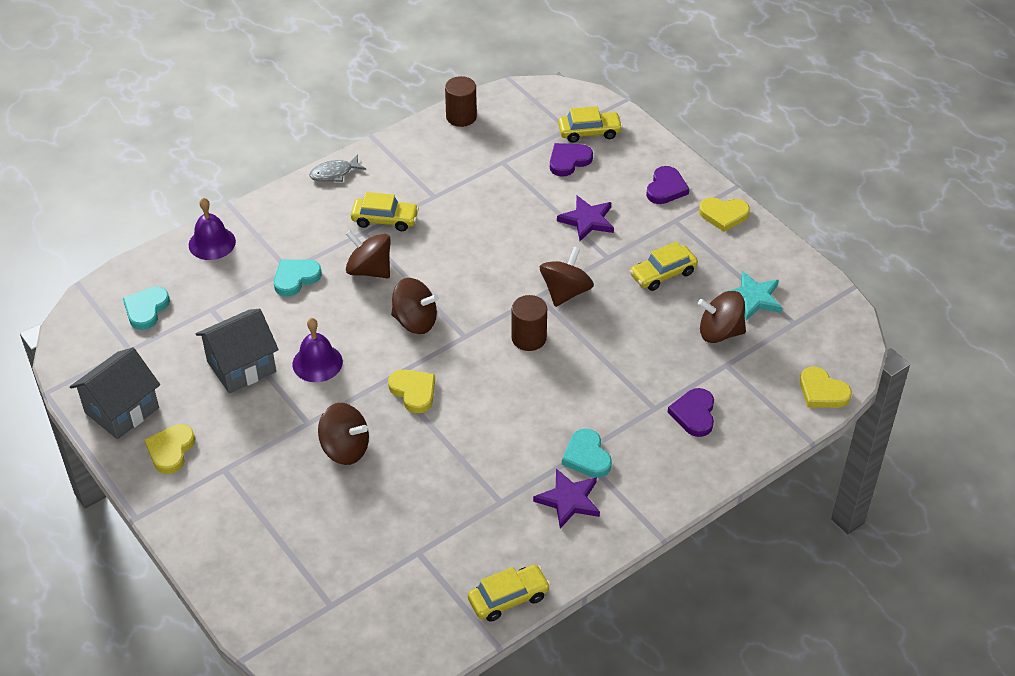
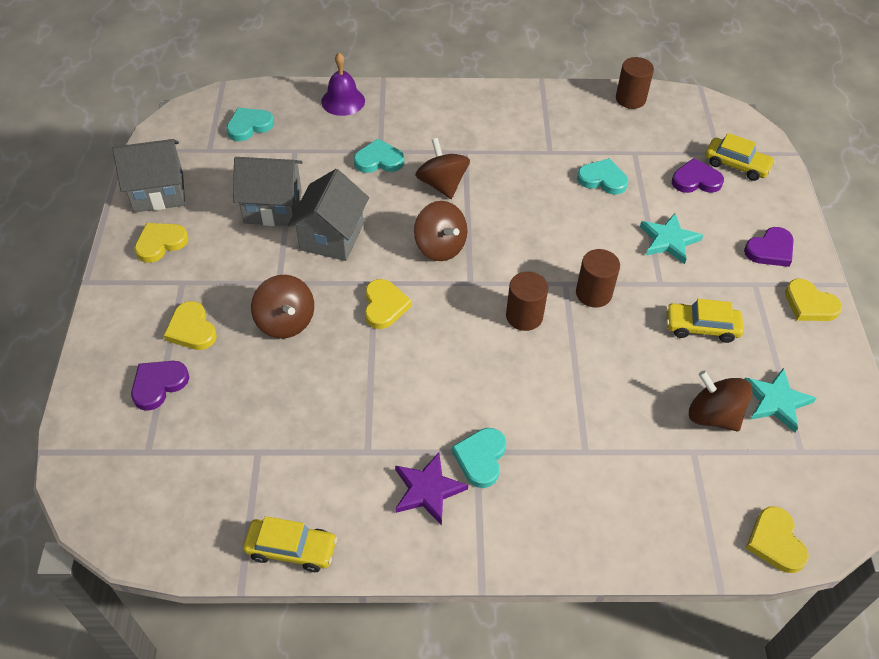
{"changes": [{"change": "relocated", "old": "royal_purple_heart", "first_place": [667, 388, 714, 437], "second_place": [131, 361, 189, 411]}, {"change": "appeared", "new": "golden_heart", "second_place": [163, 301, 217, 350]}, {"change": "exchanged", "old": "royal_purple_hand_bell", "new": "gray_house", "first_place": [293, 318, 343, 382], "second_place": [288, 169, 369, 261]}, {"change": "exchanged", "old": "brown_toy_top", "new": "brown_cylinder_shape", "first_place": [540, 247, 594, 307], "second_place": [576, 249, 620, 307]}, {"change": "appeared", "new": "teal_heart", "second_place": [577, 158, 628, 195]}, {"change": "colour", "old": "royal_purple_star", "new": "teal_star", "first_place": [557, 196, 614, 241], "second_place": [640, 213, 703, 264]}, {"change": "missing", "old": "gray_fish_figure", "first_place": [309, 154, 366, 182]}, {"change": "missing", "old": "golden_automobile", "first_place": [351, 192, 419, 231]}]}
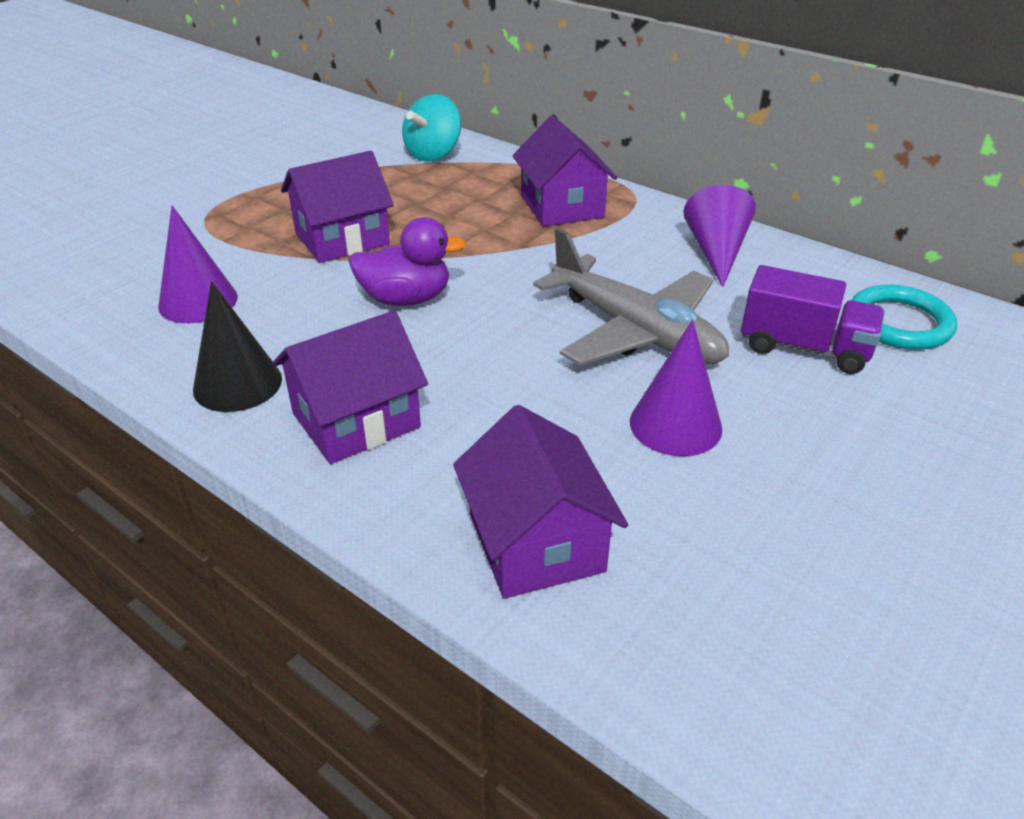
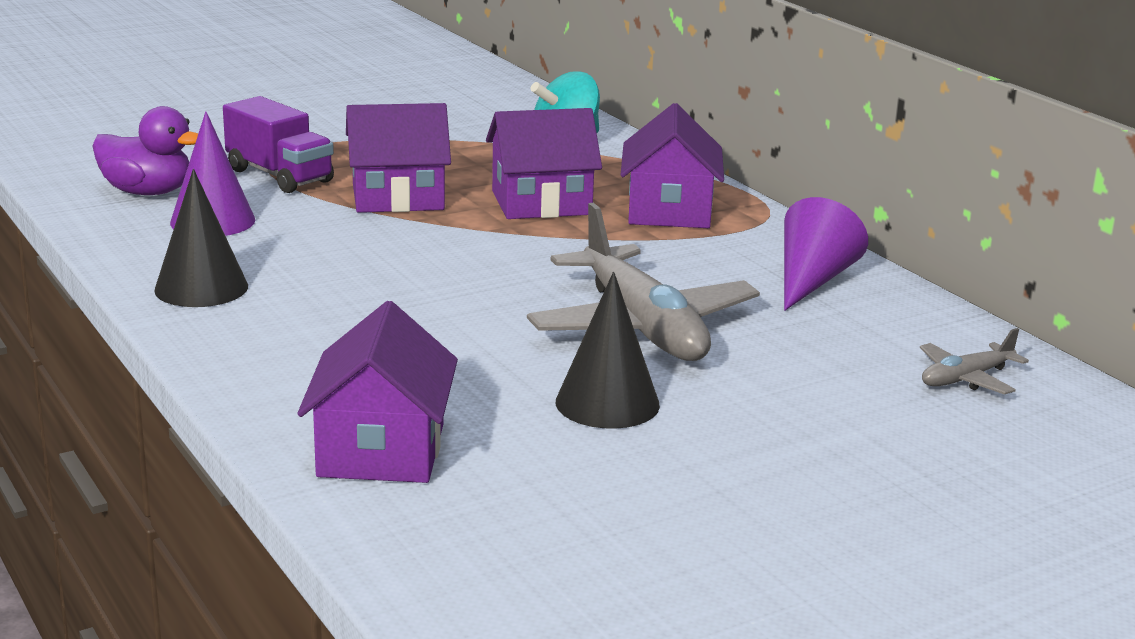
{"changes": [{"change": "relocated", "old": "royal_purple_rubber_duck", "first_place": [349, 217, 466, 306], "second_place": [92, 106, 198, 195]}, {"change": "relocated", "old": "royal_purple_toy_truck", "first_place": [741, 265, 885, 374], "second_place": [223, 96, 334, 193]}, {"change": "relocated", "old": "royal_purple_house", "first_place": [273, 311, 428, 464], "second_place": [486, 108, 602, 219]}, {"change": "colour", "old": "royal_purple_solid_cone", "new": "jet-black_solid_cone", "first_place": [630, 320, 722, 456], "second_place": [556, 272, 660, 429]}, {"change": "exchanged", "old": "teal_torus", "new": "gray_aeroplane", "first_place": [852, 284, 957, 350], "second_place": [920, 328, 1029, 395]}]}
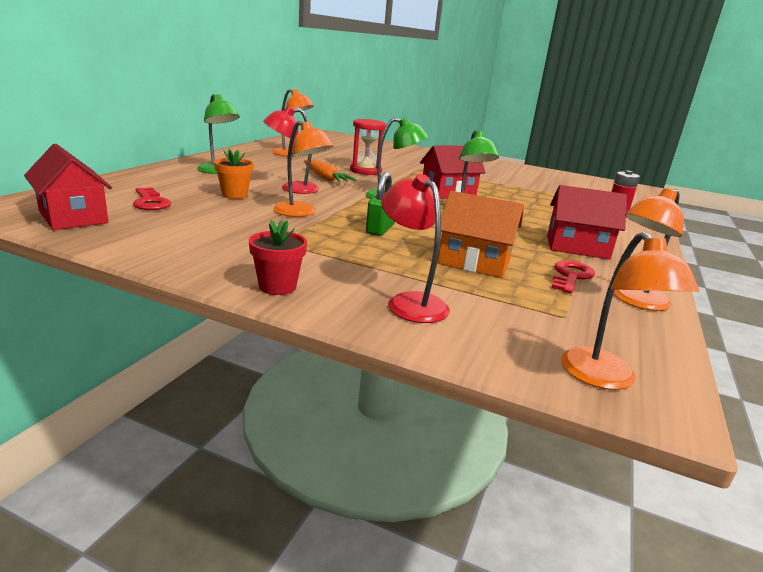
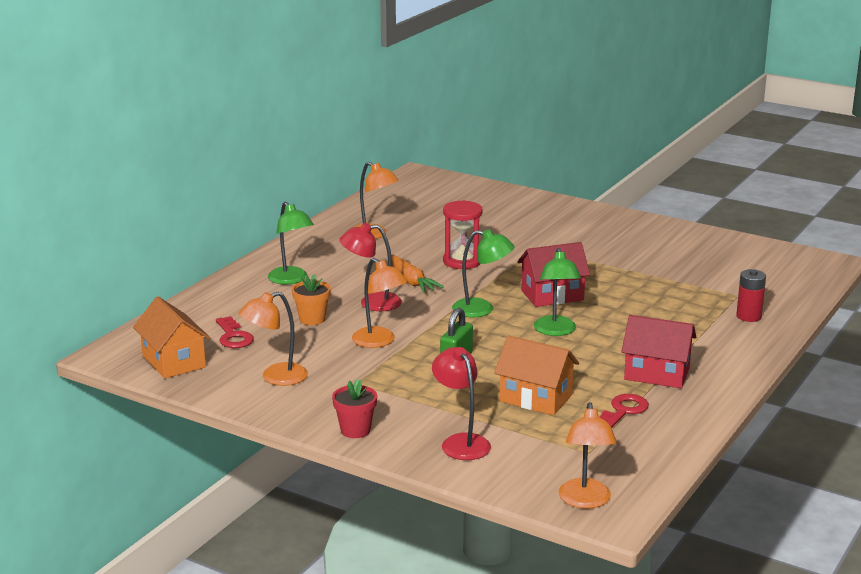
{"changes": [{"change": "colour", "old": "scarlet_house", "new": "orange_house", "first_place": [24, 144, 112, 230], "second_place": [133, 297, 210, 379]}, {"change": "relocated", "old": "orange_lamp", "first_place": [614, 188, 684, 311], "second_place": [238, 291, 308, 386]}]}
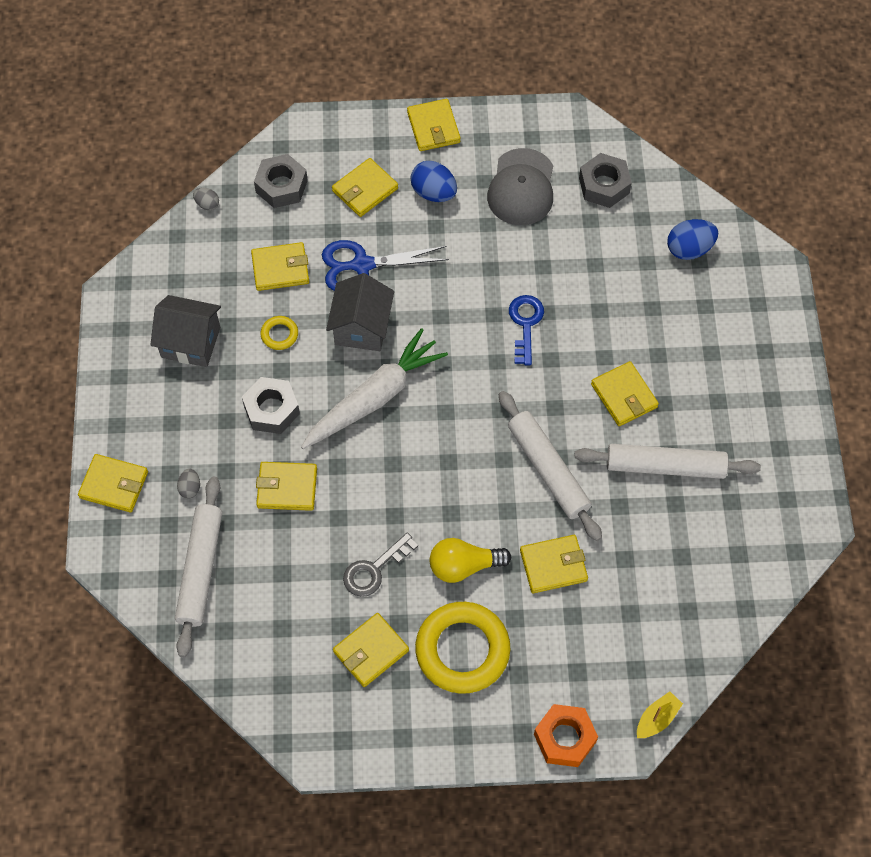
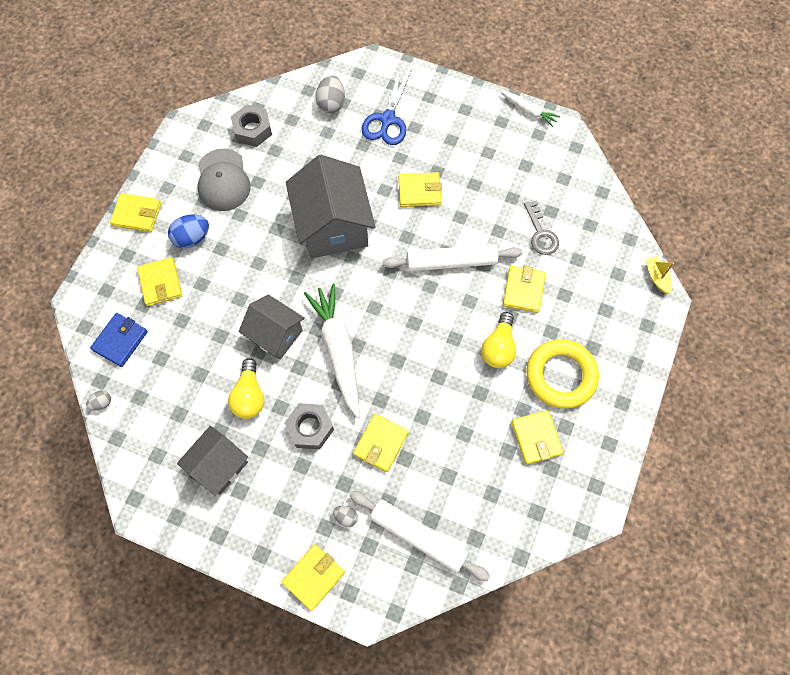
{"changes": [{"change": "exchanged", "old": "gray_nut", "new": "blue_billfold", "first_place": [254, 154, 308, 208], "second_place": [90, 313, 148, 367]}, {"change": "spun", "old": "gray_cap", "first_place": [487, 148, 553, 225], "second_place": [198, 148, 250, 211], "degrees": 45}, {"change": "exchanged", "old": "golden_torus", "new": "golden_bulb", "first_place": [260, 316, 298, 350], "second_place": [228, 358, 264, 419]}, {"change": "exchanged", "old": "blue_latchkey", "new": "gray_house", "first_place": [509, 295, 544, 365], "second_place": [286, 155, 375, 259]}, {"change": "colour", "old": "blue_toy_egg", "new": "gray_toy_egg", "first_place": [667, 219, 718, 260], "second_place": [315, 75, 345, 113]}, {"change": "relocated", "old": "blue_pair_of_scissors", "first_place": [322, 240, 449, 291], "second_place": [361, 69, 412, 145]}, {"change": "appeared", "new": "pure_white_toy_carrot", "second_place": [500, 91, 560, 127]}, {"change": "relocated", "old": "gray_latchkey", "first_place": [343, 533, 418, 597], "second_place": [524, 200, 559, 255]}, {"change": "missing", "old": "golden_billfold", "first_place": [251, 242, 309, 291]}, {"change": "missing", "old": "orange_nut", "first_place": [534, 704, 598, 767]}, {"change": "missing", "old": "pure_white_pastry_roller", "first_place": [574, 444, 761, 479]}]}
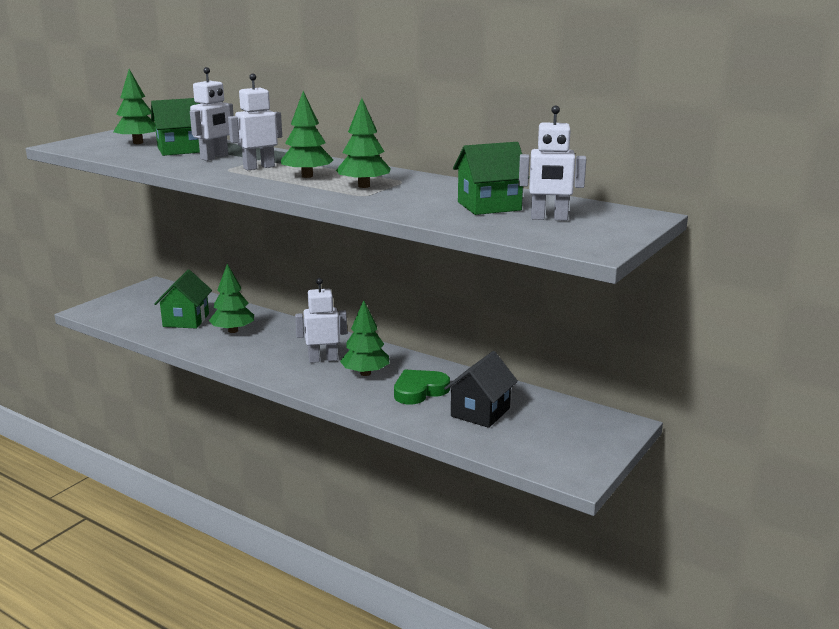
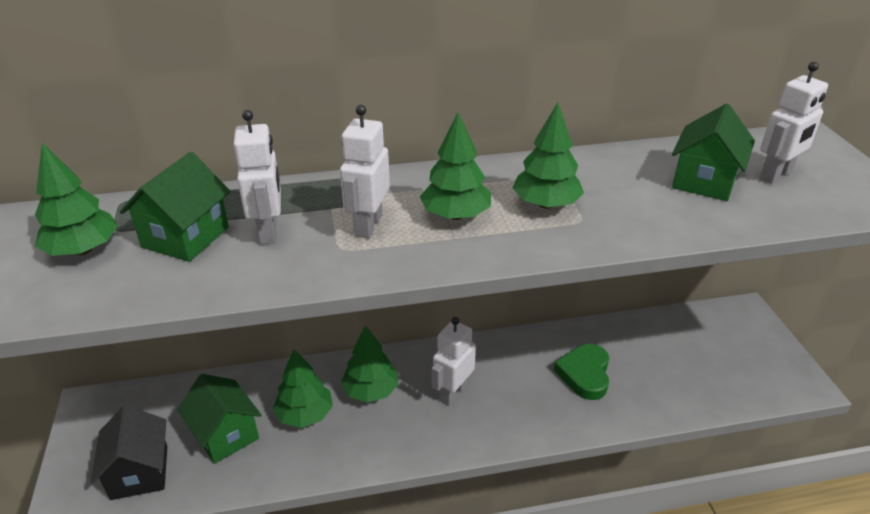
{"changes": [{"change": "relocated", "old": "jet-black_house", "first_place": [444, 351, 518, 428], "second_place": [91, 405, 167, 500]}, {"change": "relocated", "old": "leaf-green_tree", "first_place": [340, 300, 390, 376], "second_place": [341, 325, 398, 402]}]}
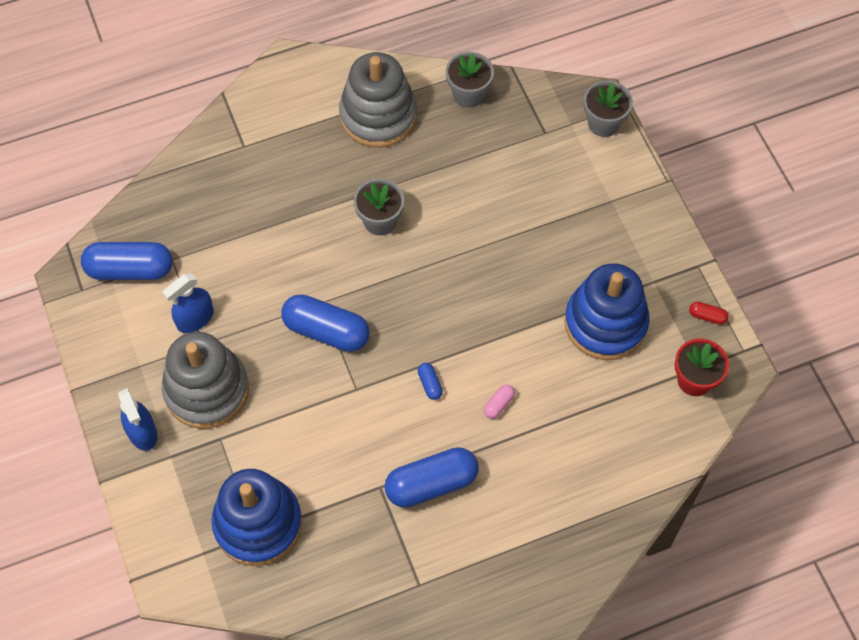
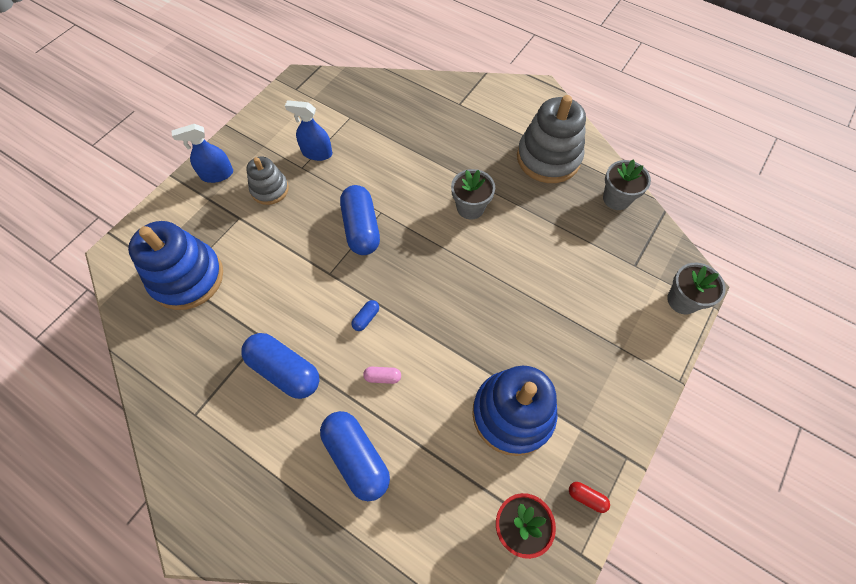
{"changes": [{"change": "spun", "old": "blue_spray_cleaner", "first_place": [118, 388, 157, 451], "second_place": [171, 124, 233, 183], "degrees": 45}, {"change": "size", "old": "gray_stacking_toy", "first_place": [162, 332, 249, 429], "second_place": [246, 157, 289, 205], "factor": 0.57}, {"change": "relocated", "old": "blue_pill_shape", "first_place": [81, 242, 173, 280], "second_place": [320, 411, 390, 501]}, {"change": "spun", "old": "scarlet_pill_shape", "first_place": [689, 302, 729, 325], "second_place": [569, 482, 610, 513], "degrees": -45}]}
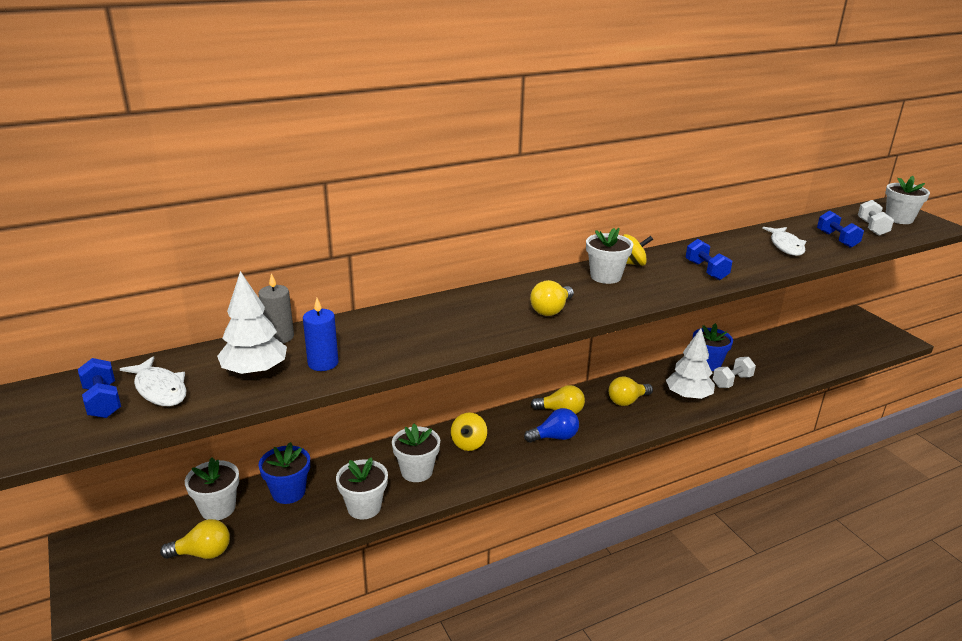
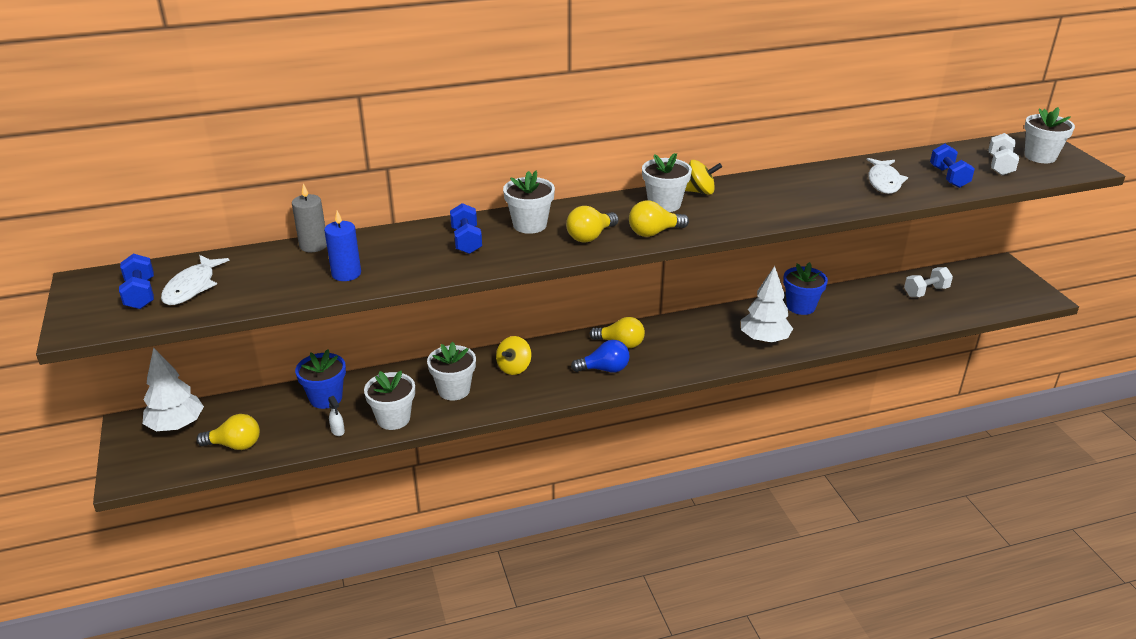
{"changes": [{"change": "relocated", "old": "pure_white_tree", "first_place": [217, 271, 287, 376], "second_place": [143, 347, 204, 431]}, {"change": "spun", "old": "pure_white_fish_figure", "first_place": [120, 356, 186, 406], "second_place": [161, 255, 230, 305], "degrees": 45}, {"change": "appeared", "new": "pure_white_spray_cleaner", "second_place": [328, 396, 345, 436]}, {"change": "relocated", "old": "blue_dumbbell", "first_place": [685, 239, 732, 280], "second_place": [450, 203, 482, 254]}, {"change": "relocated", "old": "pure_white_potted_plant", "first_place": [185, 458, 239, 520], "second_place": [503, 171, 555, 234]}, {"change": "relocated", "old": "golden_bulb", "first_place": [609, 376, 653, 406], "second_place": [629, 200, 689, 237]}, {"change": "relocated", "old": "pure_white_dumbbell", "first_place": [713, 357, 756, 388], "second_place": [904, 267, 953, 297]}]}
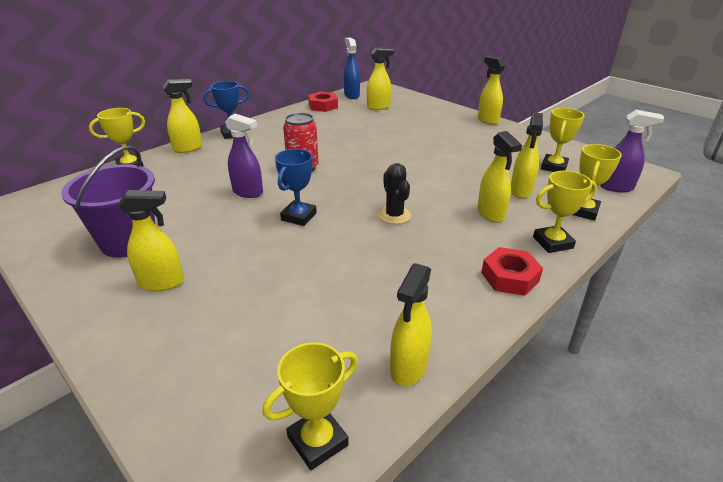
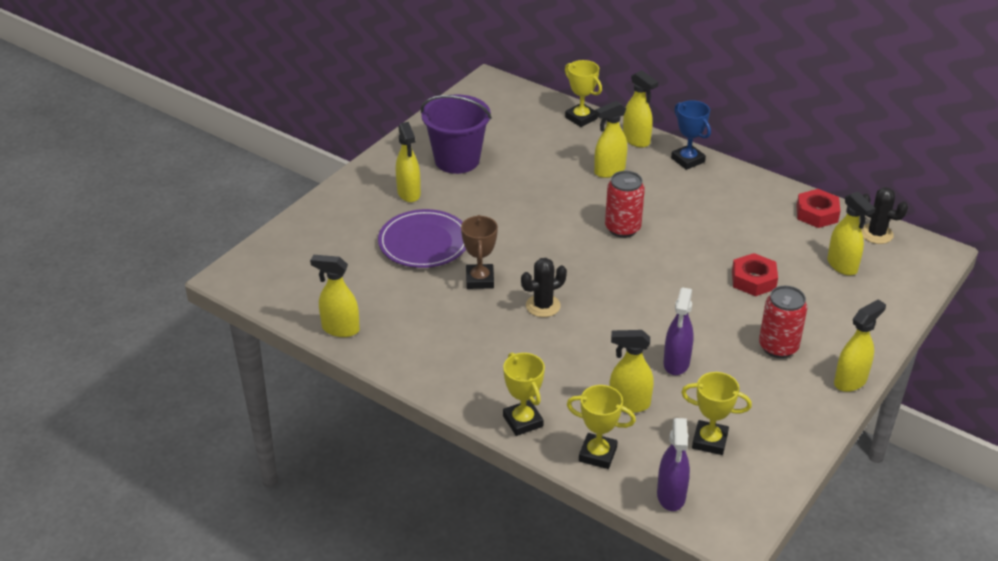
{"changes": [{"change": "appeared", "new": "royal_purple_flat_dish", "second_place": [378, 209, 466, 268]}, {"change": "appeared", "new": "brown_prize_cup", "second_place": [461, 215, 498, 289]}, {"change": "relocated", "old": "golden_spray_cleaner", "first_place": [477, 131, 522, 223], "second_place": [594, 101, 627, 178]}, {"change": "relocated", "old": "royal_purple_spray_cleaner", "first_place": [225, 114, 263, 198], "second_place": [663, 287, 694, 375]}, {"change": "relocated", "old": "scarlet_nut", "first_place": [481, 247, 543, 296], "second_place": [732, 253, 778, 296]}, {"change": "appeared", "new": "scarlet_tin", "second_place": [759, 286, 807, 358]}, {"change": "exchanged", "old": "blue_spray_cleaner", "new": "jet-black_saguaro_cactus", "first_place": [344, 37, 360, 99], "second_place": [861, 187, 908, 244]}, {"change": "missing", "old": "golden_prize_cup", "first_place": [263, 342, 358, 470]}, {"change": "missing", "old": "blue_prize_cup", "first_place": [275, 149, 317, 226]}]}
